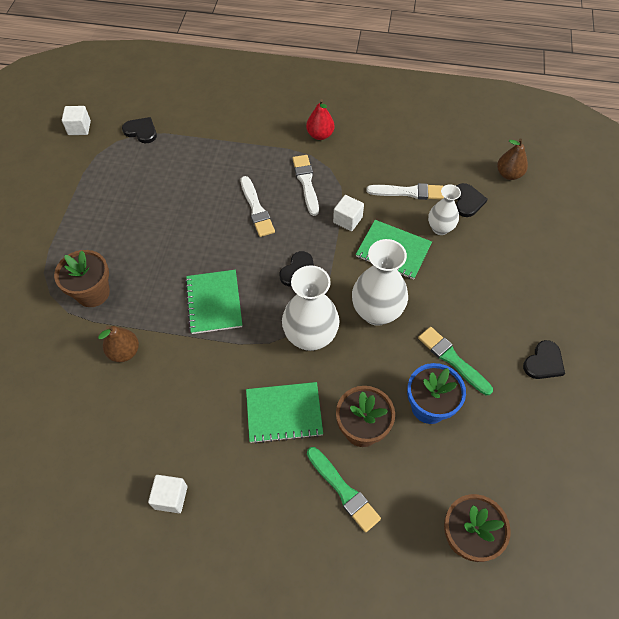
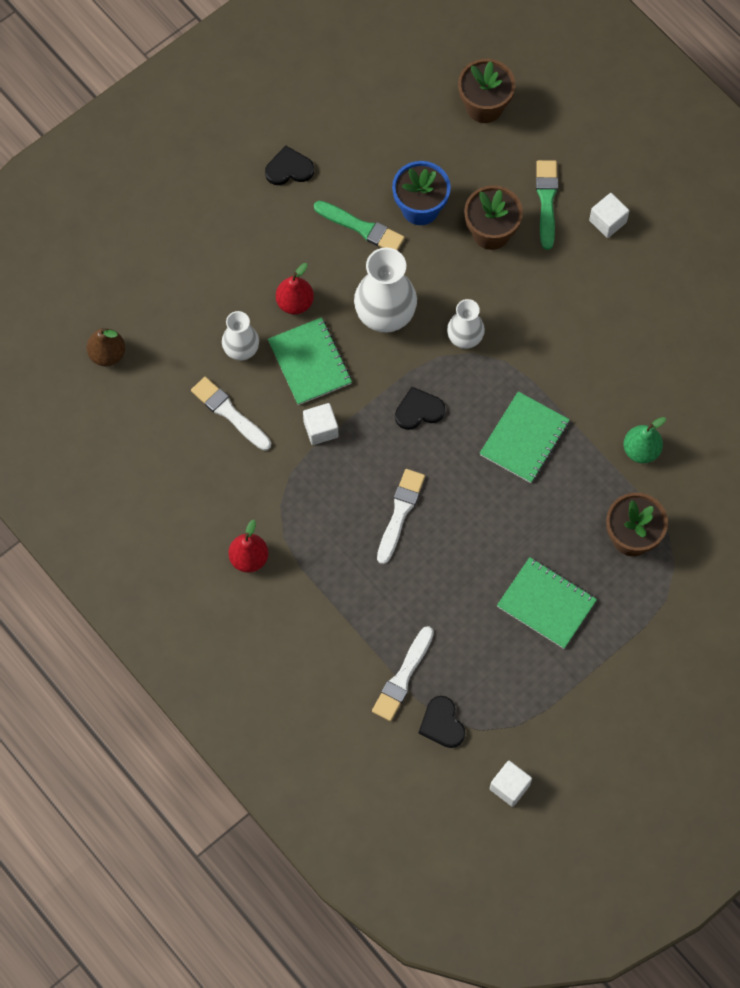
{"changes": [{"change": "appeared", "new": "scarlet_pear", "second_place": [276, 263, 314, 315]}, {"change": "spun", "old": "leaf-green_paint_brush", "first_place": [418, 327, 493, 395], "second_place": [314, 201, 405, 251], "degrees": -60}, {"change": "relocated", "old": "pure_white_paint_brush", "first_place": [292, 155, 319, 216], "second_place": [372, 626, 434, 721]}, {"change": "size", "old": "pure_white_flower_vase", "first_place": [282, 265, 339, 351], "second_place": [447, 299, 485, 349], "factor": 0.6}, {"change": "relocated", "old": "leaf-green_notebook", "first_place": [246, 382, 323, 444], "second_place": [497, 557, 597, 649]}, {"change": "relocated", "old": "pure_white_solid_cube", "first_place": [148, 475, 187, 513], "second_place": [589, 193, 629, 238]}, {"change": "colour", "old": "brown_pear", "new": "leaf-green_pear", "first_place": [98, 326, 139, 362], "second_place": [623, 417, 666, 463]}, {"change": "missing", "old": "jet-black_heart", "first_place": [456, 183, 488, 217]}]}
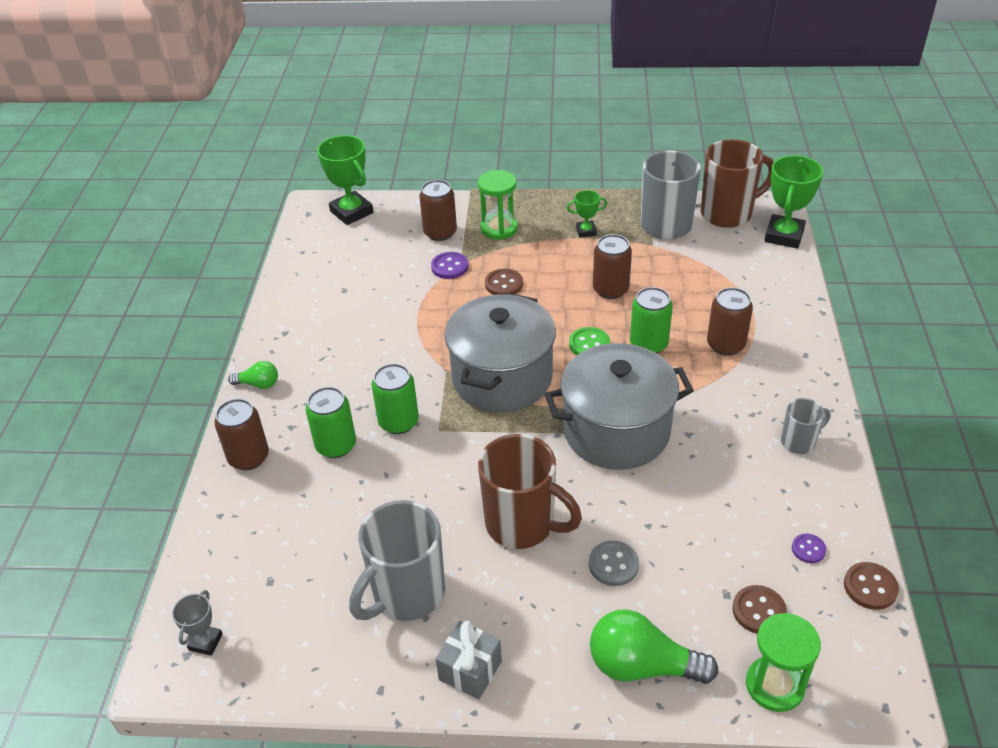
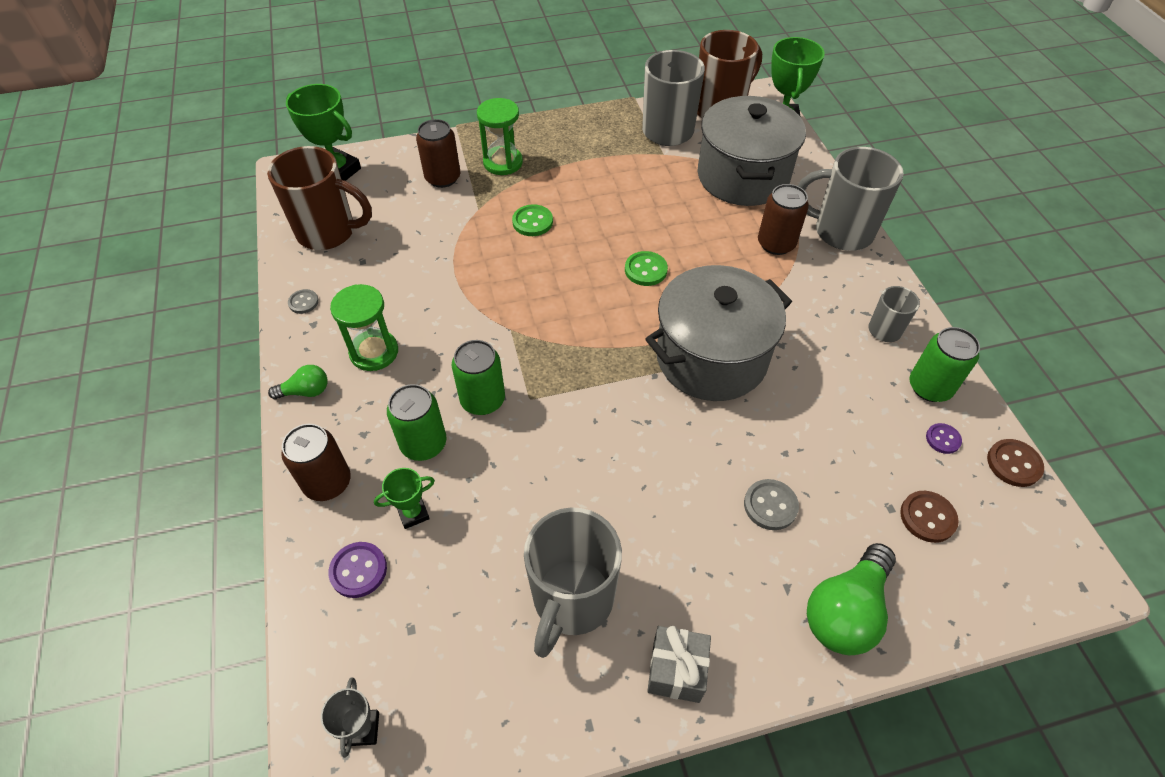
{"changes": [{"change": "relocated", "old": "brown_mug", "first_place": [478, 434, 582, 549], "second_place": [267, 146, 372, 250]}, {"change": "appeared", "new": "gray_shirt_button", "second_place": [288, 289, 319, 314]}, {"change": "relocated", "old": "royal_purple_shirt_button", "first_place": [431, 252, 469, 279], "second_place": [328, 542, 387, 598]}, {"change": "relocated", "old": "leaf-green_hourglass", "first_place": [746, 613, 821, 712], "second_place": [330, 284, 398, 371]}, {"change": "relocated", "old": "leaf-green_prize_cup", "first_place": [567, 190, 607, 238], "second_place": [374, 468, 435, 529]}, {"change": "colour", "old": "brown_shirt_button", "new": "leaf-green_shirt_button", "first_place": [485, 268, 523, 295], "second_place": [512, 204, 553, 236]}, {"change": "relocated", "old": "gray_stockpot", "first_place": [445, 293, 556, 412], "second_place": [698, 96, 806, 206]}, {"change": "appeared", "new": "gray_mug", "second_place": [798, 147, 904, 251]}, {"change": "spun", "old": "leaf-green_bulb", "first_place": [590, 609, 719, 684], "second_place": [807, 543, 896, 655], "degrees": -45}, {"change": "relocated", "old": "leaf-green_tin", "first_place": [630, 287, 673, 353], "second_place": [909, 327, 980, 402]}, {"change": "missing", "old": "brown_tin", "first_place": [593, 234, 632, 299]}]}
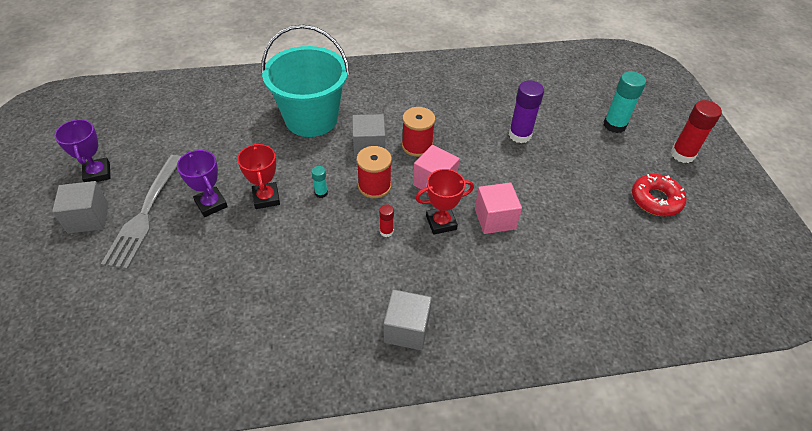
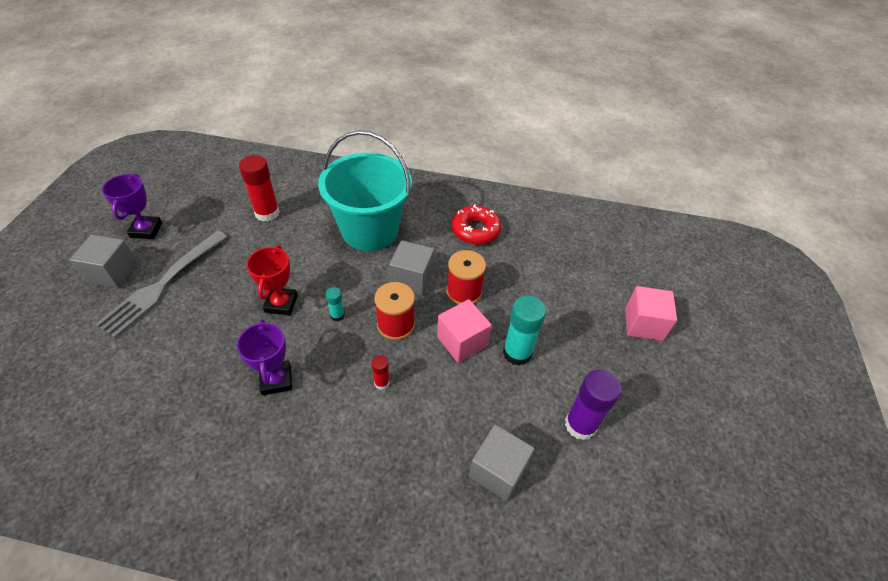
{"changes": [{"change": "relocated", "old": "royal_purple_prize_cup", "first_place": [177, 150, 228, 217], "second_place": [236, 319, 292, 396]}, {"change": "relocated", "old": "scarlet_stick_of_glue", "first_place": [671, 100, 722, 163], "second_place": [239, 155, 280, 222]}, {"change": "relocated", "old": "scarlet_donut", "first_place": [632, 174, 686, 217], "second_place": [451, 204, 501, 245]}, {"change": "relocated", "old": "gray_solid_cube", "first_place": [384, 289, 432, 350], "second_place": [469, 424, 535, 501]}, {"change": "relocated", "old": "teal_stick_of_glue", "first_place": [604, 71, 646, 133], "second_place": [503, 296, 546, 366]}, {"change": "relocated", "old": "royal_purple_stick_of_glue", "first_place": [509, 80, 544, 143], "second_place": [565, 370, 621, 440]}, {"change": "relocated", "old": "rose-pink_solid_cube", "first_place": [475, 182, 522, 234], "second_place": [625, 286, 677, 341]}, {"change": "missing", "old": "scarlet_prize_cup", "first_place": [415, 169, 474, 235]}]}
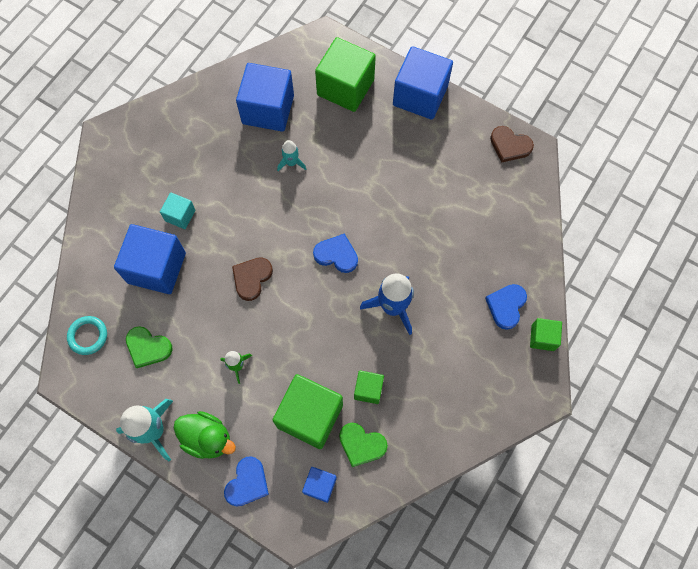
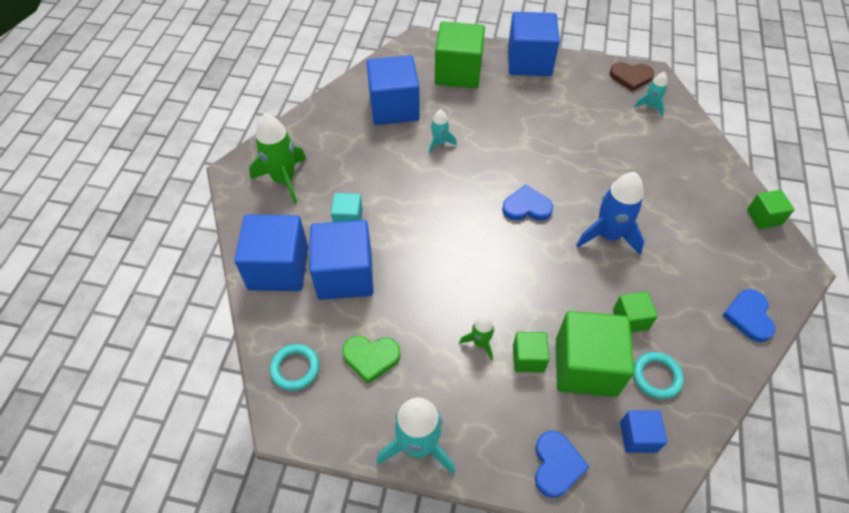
{"changes": [{"change": "appeared", "new": "blue_solid_cube", "second_place": [234, 215, 308, 291]}, {"change": "appeared", "new": "leaf-green_rocket", "second_place": [249, 113, 306, 204]}, {"change": "appeared", "new": "leaf-green_solid_cube", "second_place": [513, 332, 550, 372]}, {"change": "exchanged", "old": "leaf-green_heart", "new": "teal_torus", "first_place": [339, 423, 388, 467], "second_place": [633, 352, 684, 399]}, {"change": "appeared", "new": "teal_rocket", "second_place": [634, 72, 668, 117]}, {"change": "relocated", "old": "blue_heart", "first_place": [485, 284, 527, 330], "second_place": [722, 289, 775, 342]}, {"change": "missing", "old": "leaf-green_rubber_duck", "first_place": [174, 411, 236, 459]}, {"change": "missing", "old": "brown_heart", "first_place": [232, 257, 273, 301]}]}
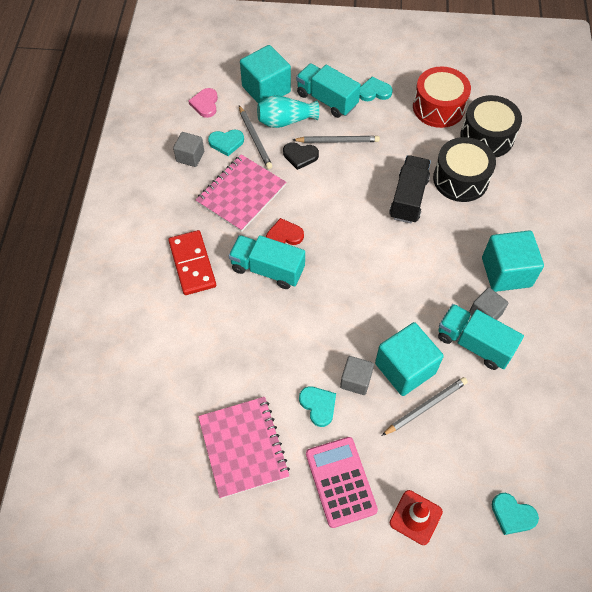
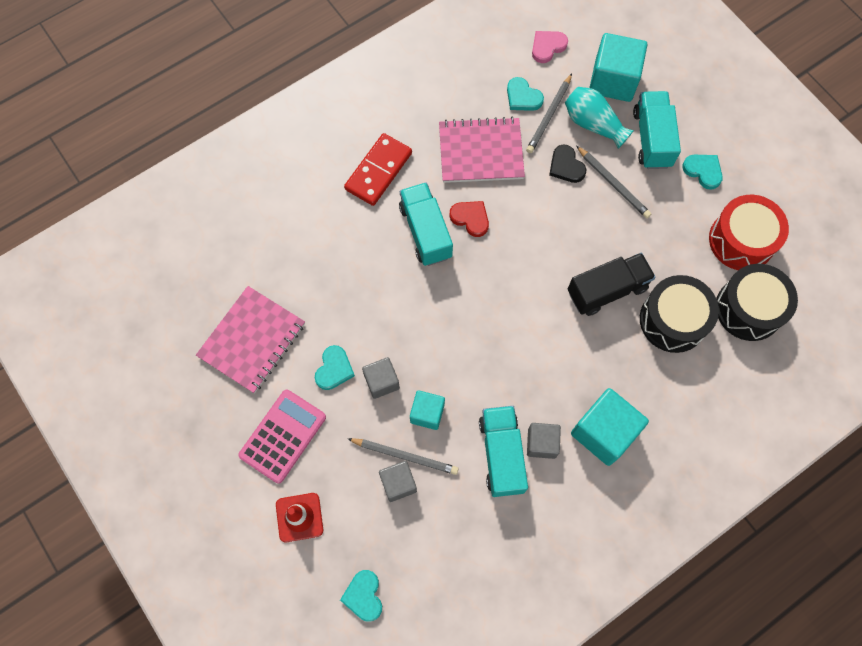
{"changes": [{"change": "relocated", "old": "gray_solid_cube", "first_place": [173, 132, 204, 167], "second_place": [379, 461, 417, 502]}, {"change": "size", "old": "teal_solid_cube", "first_place": [375, 322, 444, 396], "second_place": [410, 390, 445, 430], "factor": 0.58}]}
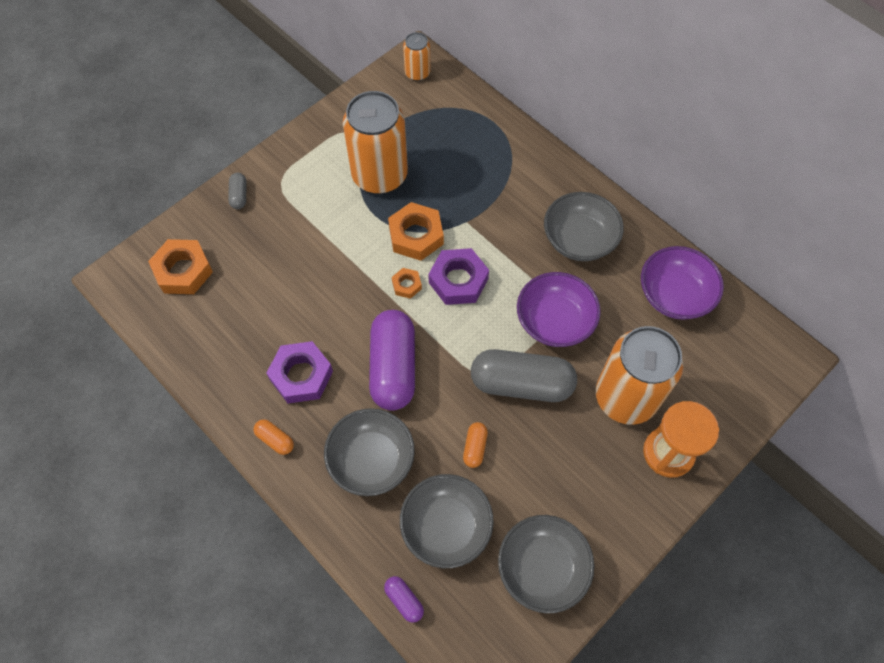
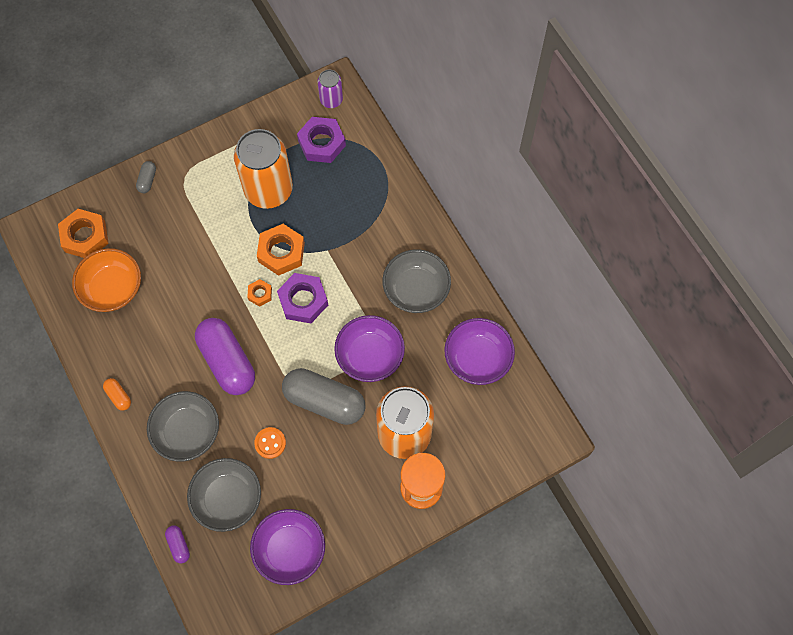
{"changes": [{"change": "appeared", "new": "orange_serving_bowl", "second_place": [72, 248, 141, 312]}, {"change": "spun", "old": "royal_purple_pill_shape", "first_place": [369, 310, 415, 411], "second_place": [195, 318, 255, 395], "degrees": -45}, {"change": "colour", "old": "gray_serving_bowl", "new": "royal_purple_serving_bowl", "first_place": [498, 515, 594, 613], "second_place": [250, 509, 325, 585]}, {"change": "exchanged", "old": "orange_pill_shape", "new": "orange_shirt_button", "first_place": [463, 422, 488, 468], "second_place": [254, 427, 286, 459]}, {"change": "relocated", "old": "royal_purple_nut", "first_place": [266, 341, 333, 404], "second_place": [297, 117, 346, 163]}, {"change": "colour", "old": "orange_tin", "new": "royal_purple_tin", "first_place": [403, 32, 430, 81], "second_place": [317, 70, 343, 108]}]}
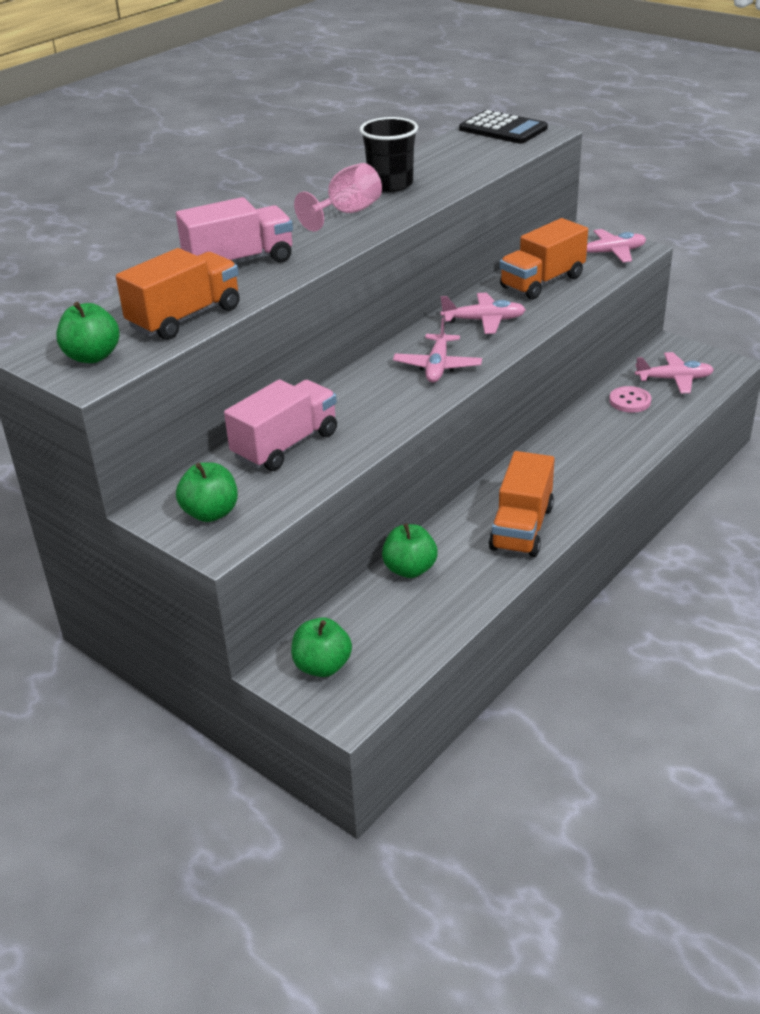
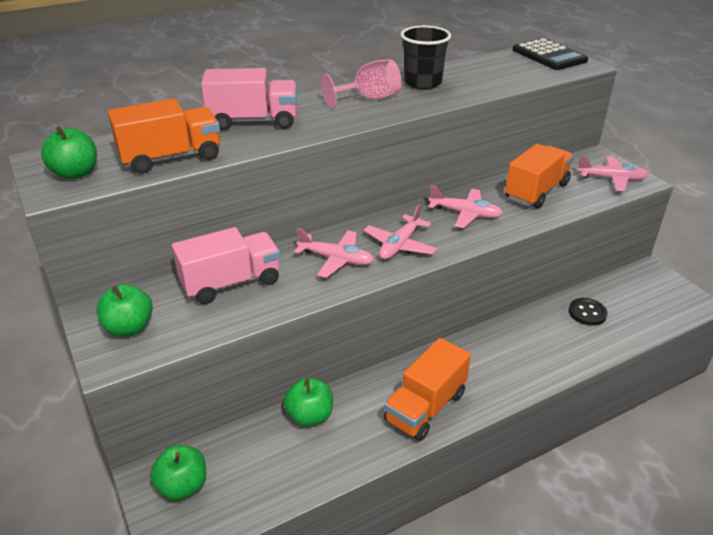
{"changes": [{"change": "relocated", "old": "rose-pink_aeroplane", "first_place": [635, 352, 714, 393], "second_place": [294, 228, 374, 278]}, {"change": "spun", "old": "orange_toy_truck", "first_place": [500, 218, 588, 300], "second_place": [505, 144, 574, 208], "degrees": 150}, {"change": "colour", "old": "rose-pink_shirt_button", "new": "jet-black_shirt_button", "first_place": [609, 386, 651, 413], "second_place": [569, 298, 607, 326]}]}
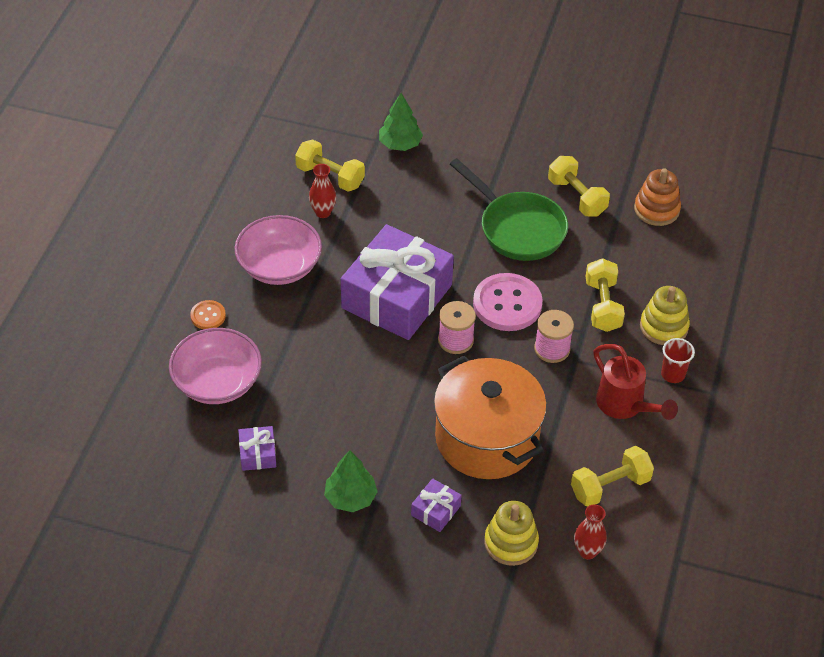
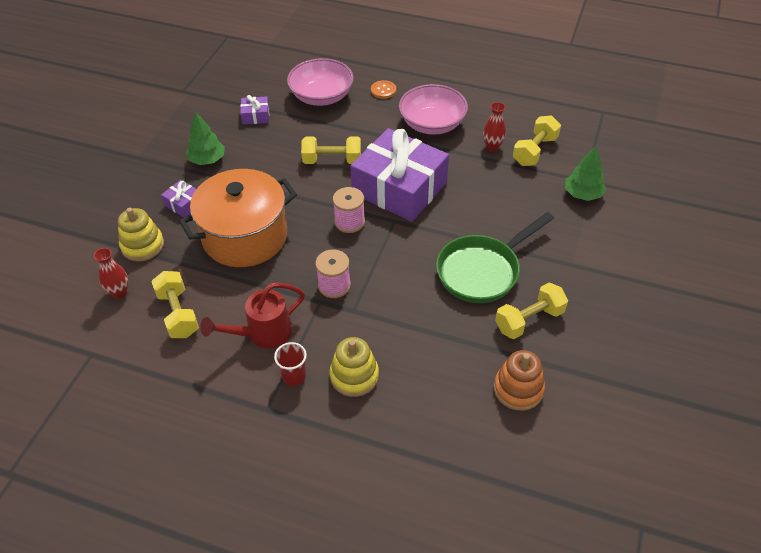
{"changes": [{"change": "relocated", "old": "golden_dumbbell", "first_place": [586, 258, 625, 332], "second_place": [301, 137, 361, 164]}, {"change": "missing", "old": "rose-pink_shirt_button", "first_place": [473, 273, 543, 331]}]}
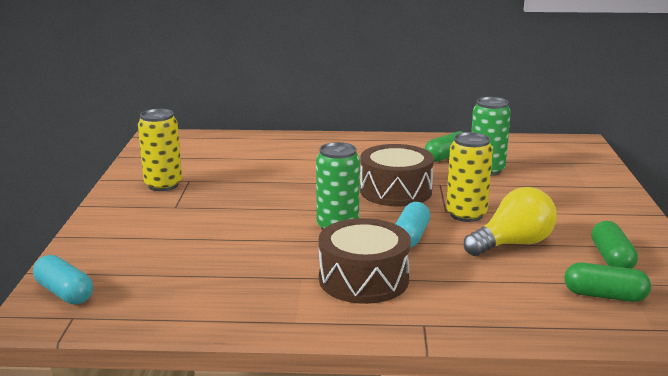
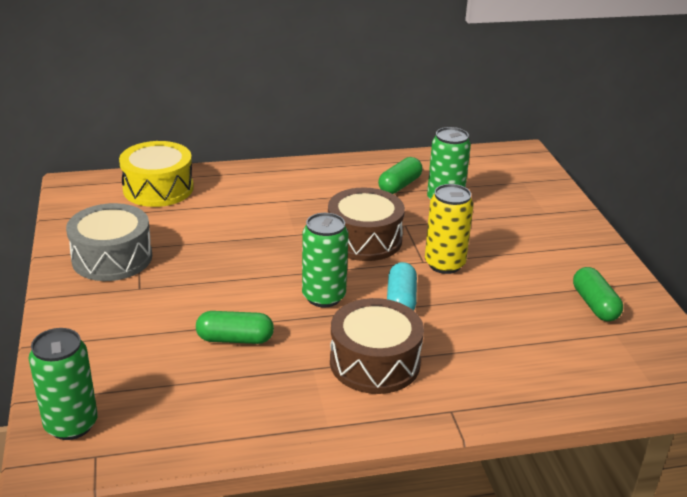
{"changes": [{"change": "exchanged", "old": "teal_pill_shape", "new": "leaf-green_tin", "first_place": [33, 255, 93, 304], "second_place": [28, 328, 98, 440]}, {"change": "exchanged", "old": "golden_tin", "new": "gray_snare_drum", "first_place": [138, 109, 182, 191], "second_place": [66, 203, 152, 281]}, {"change": "appeared", "new": "golden_snare_drum", "second_place": [119, 141, 194, 207]}, {"change": "relocated", "old": "leaf-green_pill_shape", "first_place": [564, 263, 651, 302], "second_place": [196, 311, 274, 344]}, {"change": "missing", "old": "golden_bulb", "first_place": [464, 187, 557, 256]}]}
